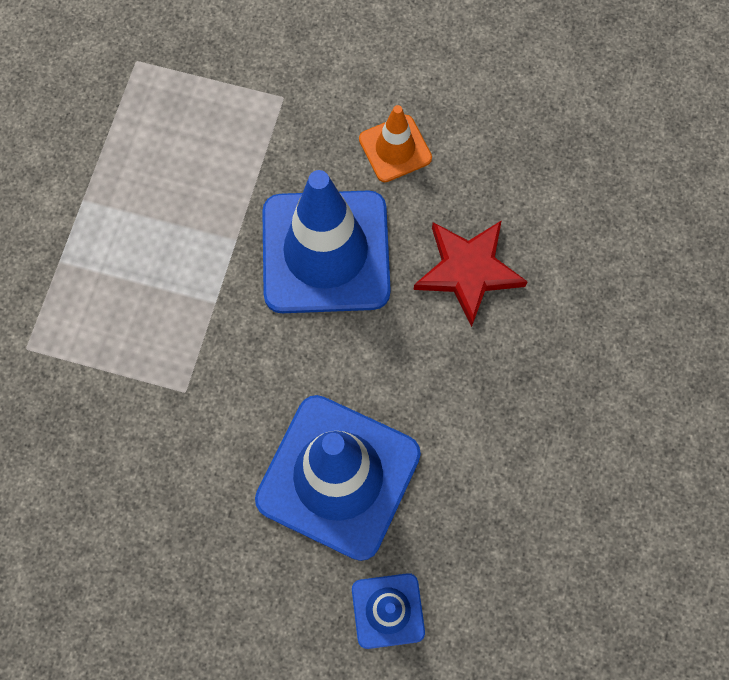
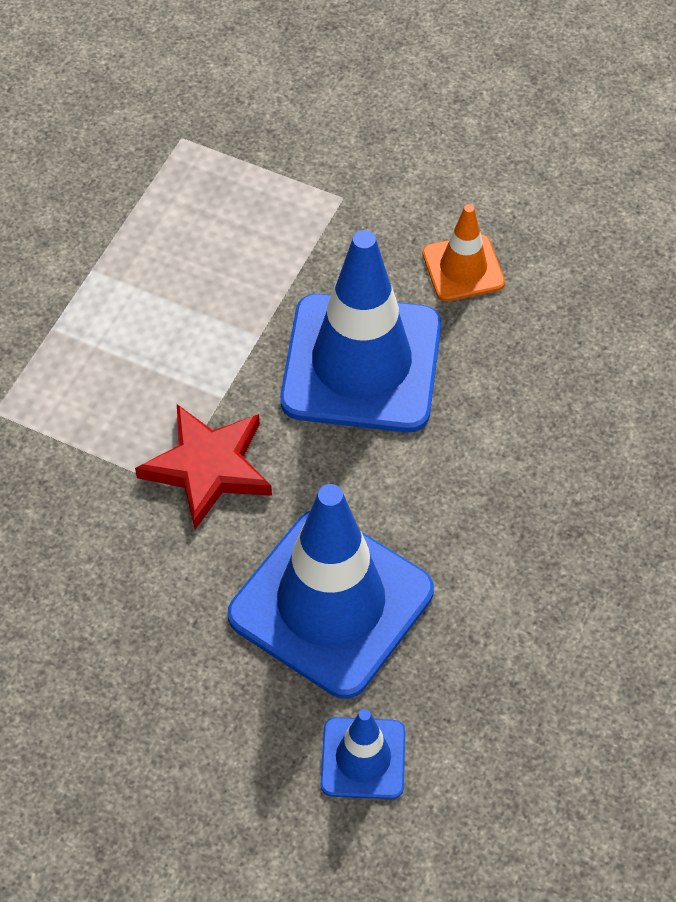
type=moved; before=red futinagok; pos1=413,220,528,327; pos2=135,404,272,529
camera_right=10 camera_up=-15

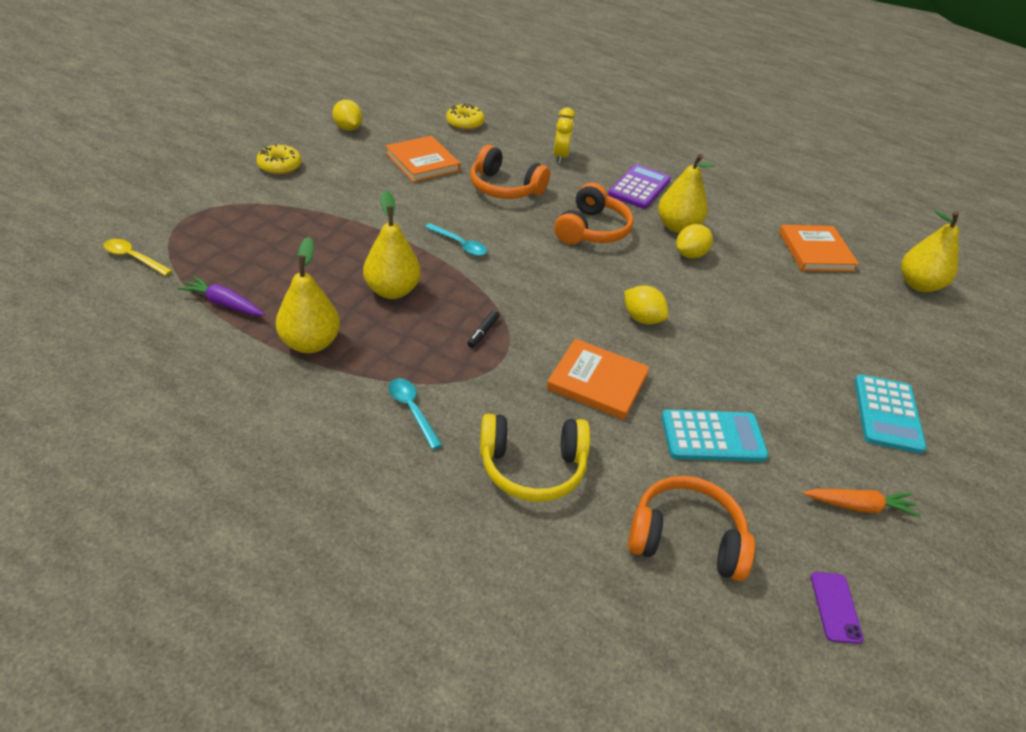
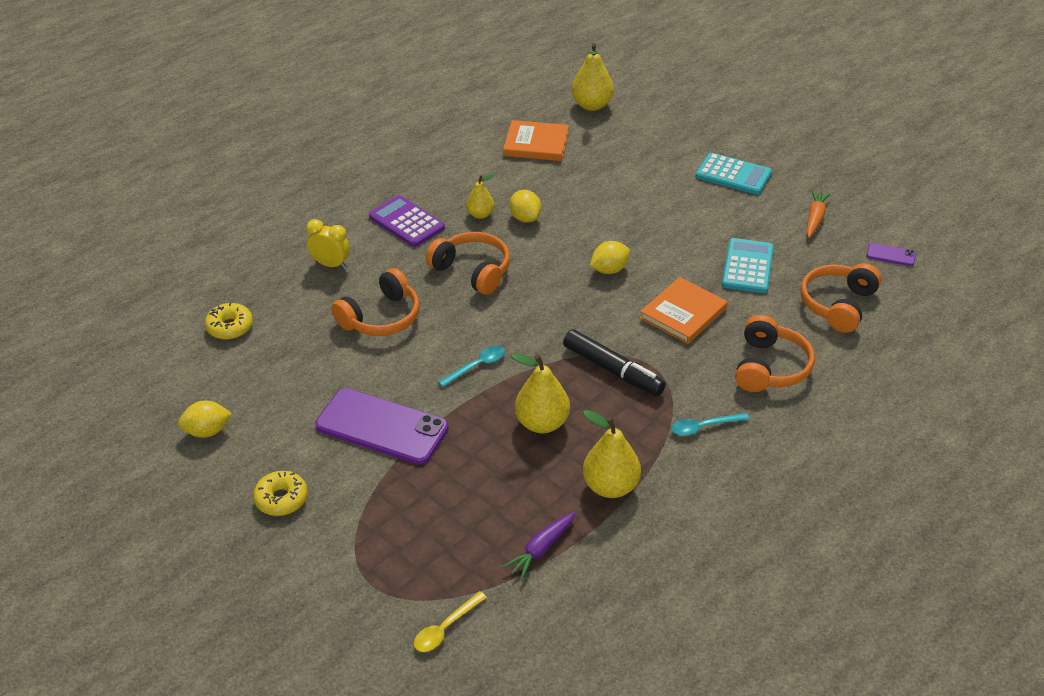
type=removed; before=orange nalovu; pos1=386,136,461,182
type=added; after=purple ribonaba; pos2=315,388,449,465
type=recoloured; before=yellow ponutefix; after=orange ponutefix; pos1=480,414,590,502; pos2=735,315,815,392
type=resized; before=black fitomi; pos1=467,310,499,348; pos2=563,329,666,396; scale=2.33
type=resized; before=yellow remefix; pos1=658,154,715,233; pos2=466,173,495,219; scale=0.61
camera_right=-70 camera_up=0

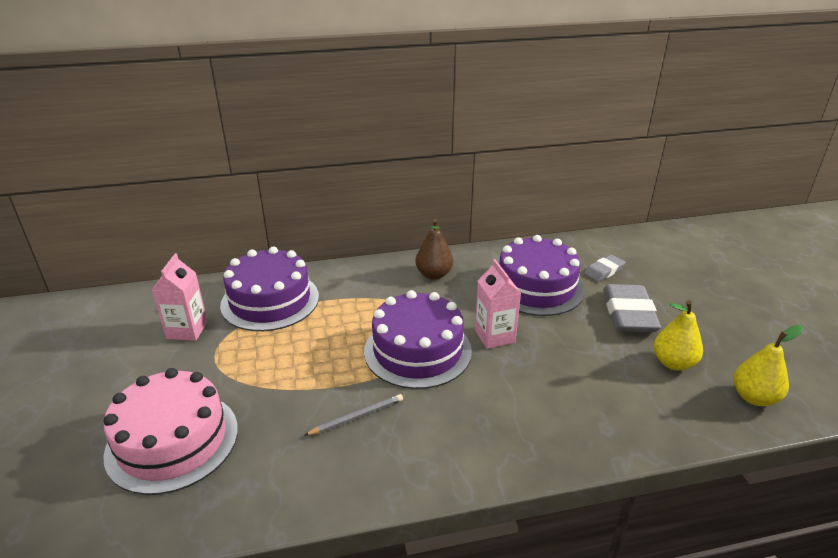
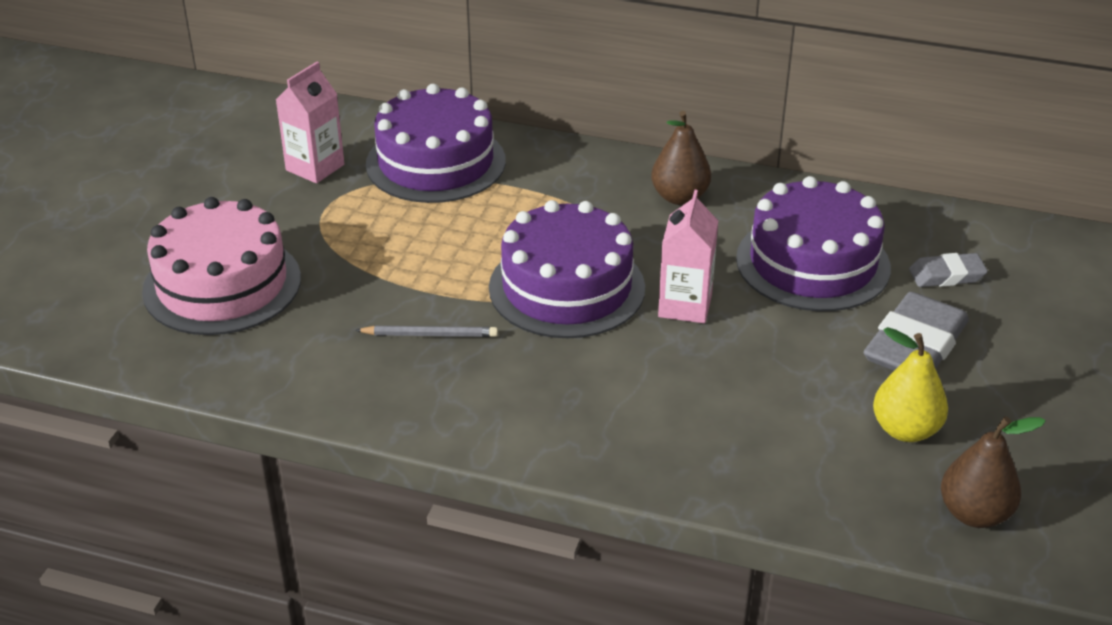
type=recoloured; before=yellow remefix; after=brown remefix; pos1=733,325,803,406; pos2=941,416,1046,528
camera_right=30 camera_up=5

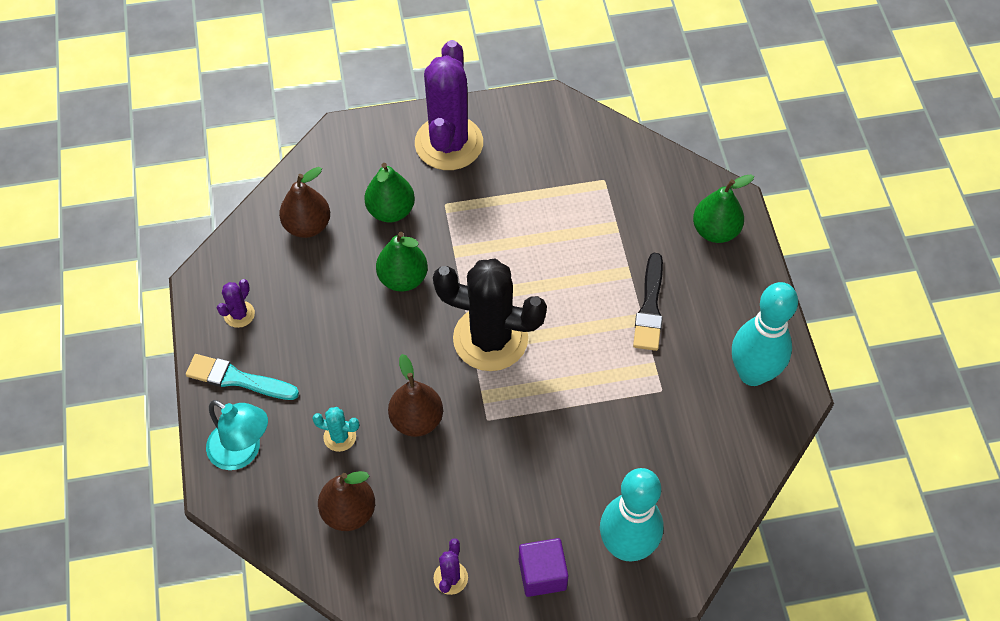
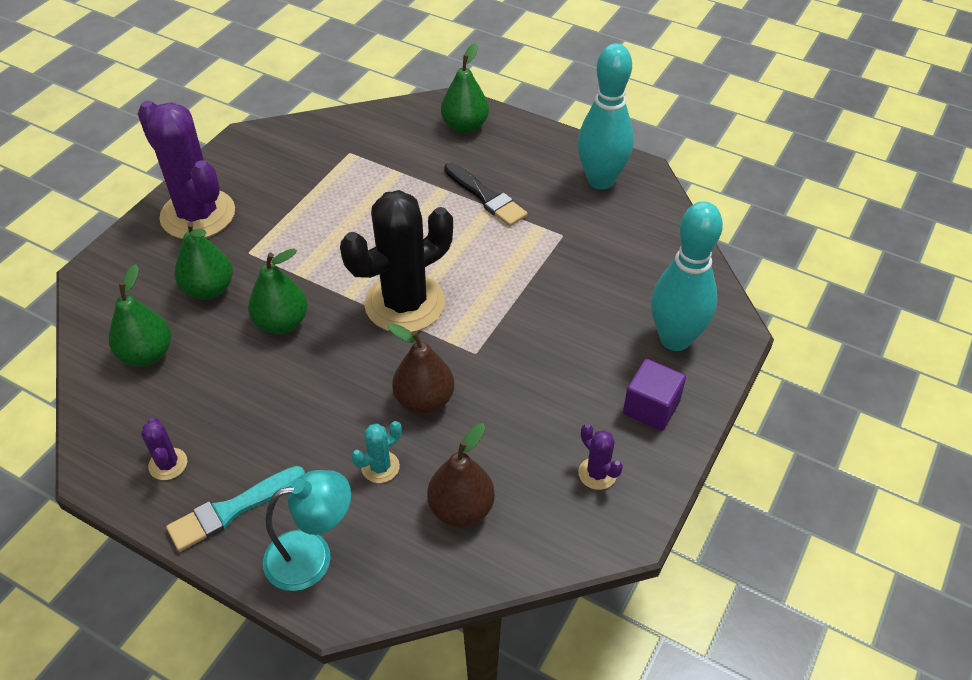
type=recoloured; before=brown remefix; after=green remefix; pos1=279,167,330,238; pos2=109,264,171,366
camera_right=-50 camera_up=-10

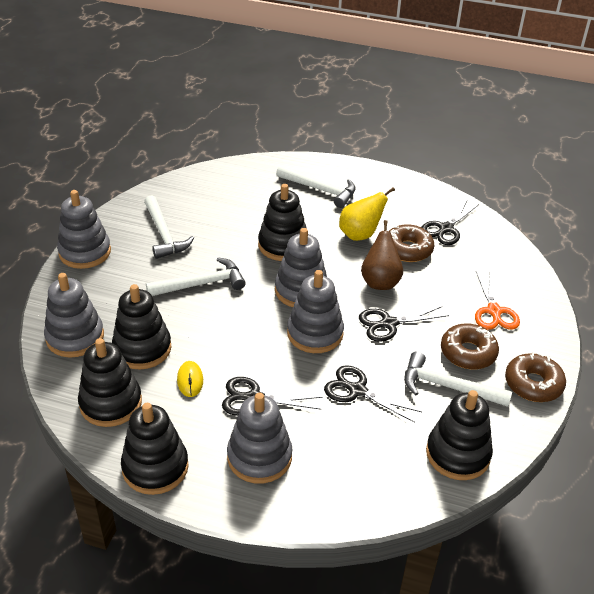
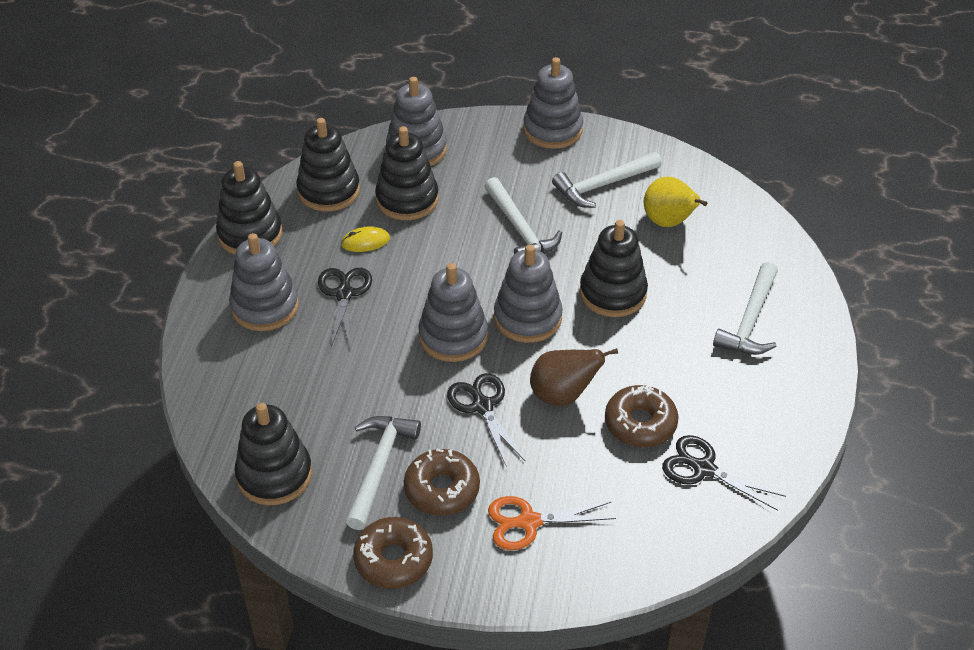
type=removed; before=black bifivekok; pos1=324,365,422,423
type=moved; before=yellow remefix; pos1=339,187,395,241; pos2=644,177,707,227
camera_right=85 camera_up=5

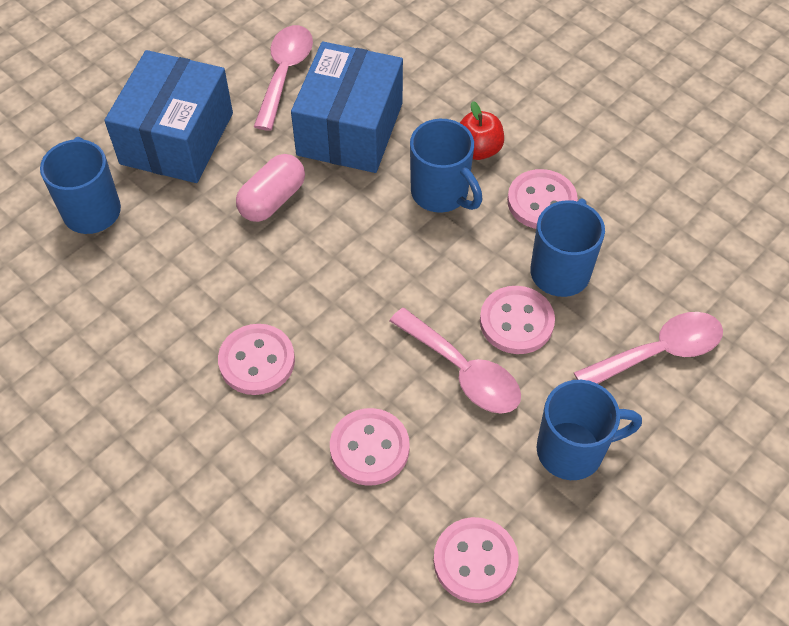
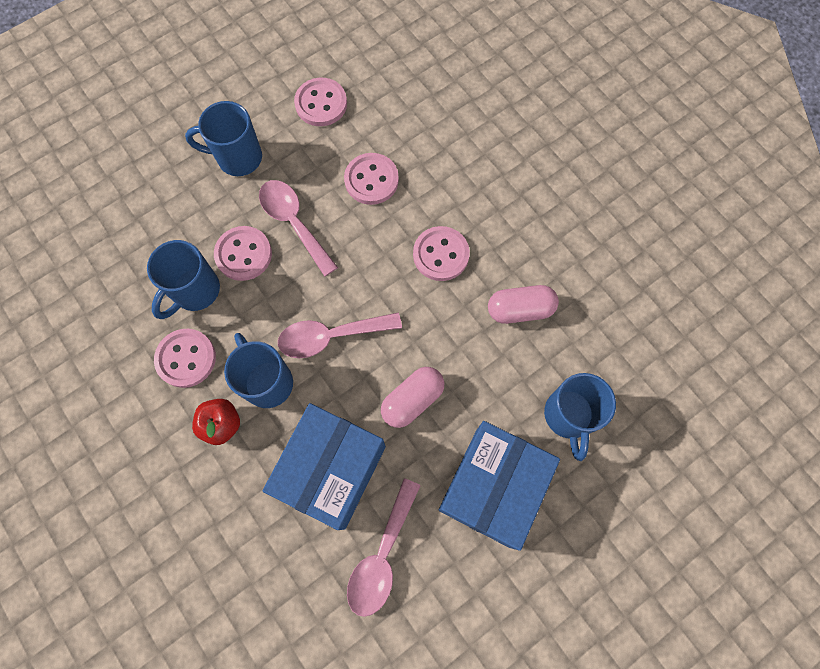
type=added; after=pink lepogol; pos2=488,285,559,324
type=moved; before=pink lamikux; pos1=574,312,723,384; pos2=278,313,402,358
camera_right=-170 camera_up=15

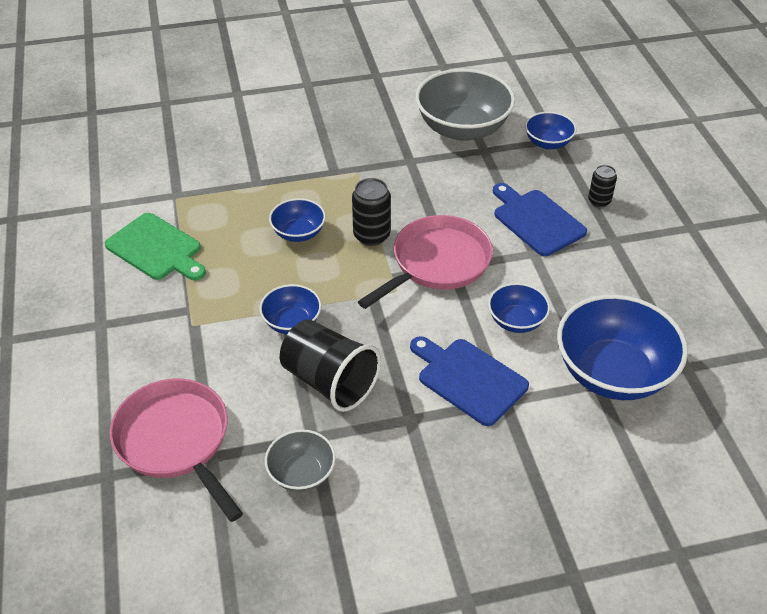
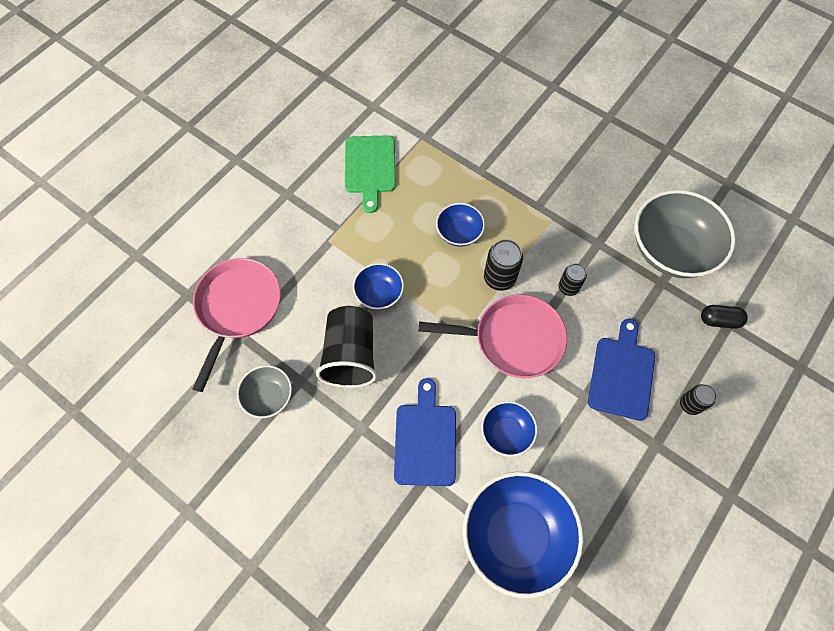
type=added; after=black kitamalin; pos2=559,263,587,296
type=replaced; before=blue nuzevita; after=black lepogol; pos1=525,112,577,149; pos2=701,305,748,329
camera_right=50 camera_up=20

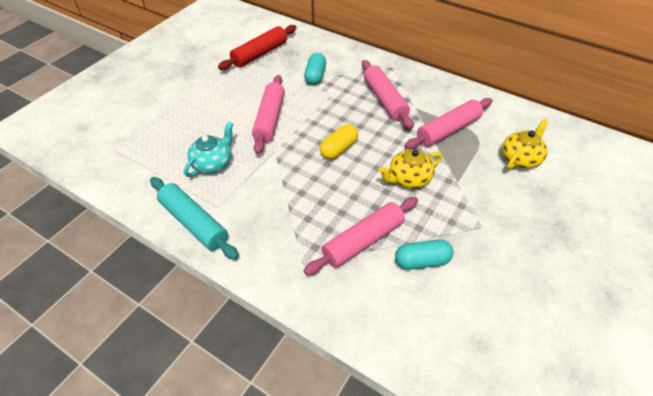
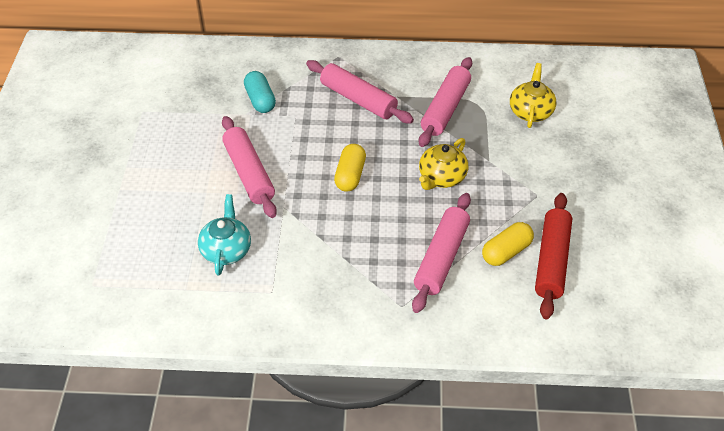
type=removed; before=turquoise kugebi; pos1=150,177,239,260
type=moved; before=red kugebi; pos1=218,25,296,70; pos2=535,193,572,319
type=recoloured; before=turquoise lepogol; after=yellow lepogol; pos1=395,239,453,270; pos2=482,222,534,266
camera_right=-30 camera_up=0

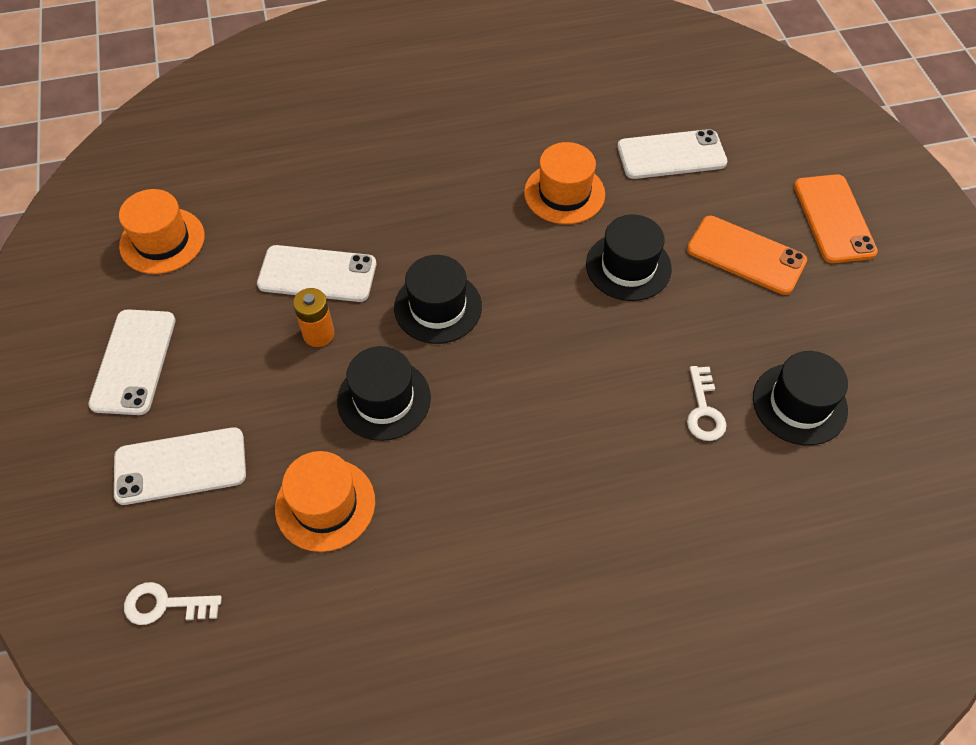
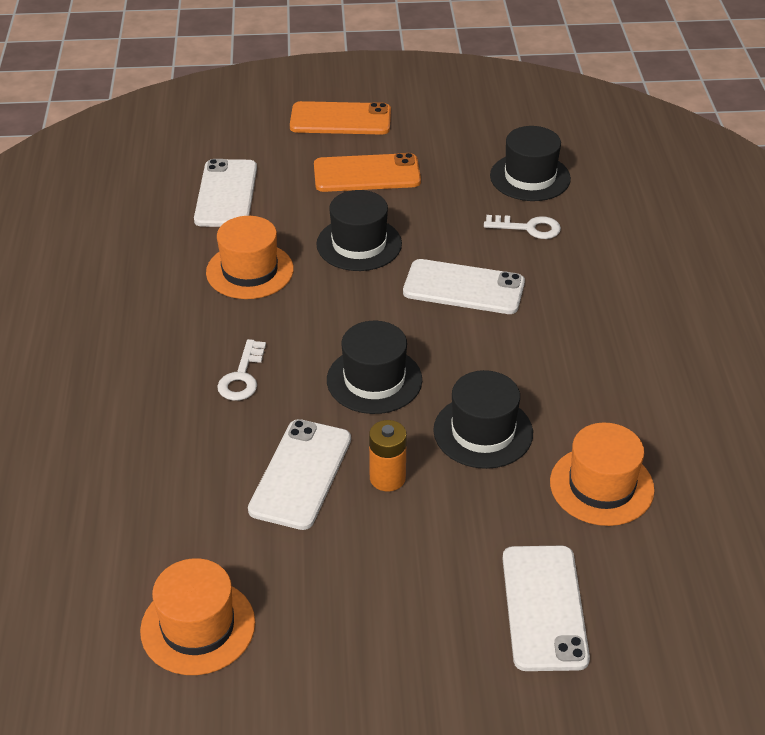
type=moved; before=white ribonaba; pos1=88,309,176,415; pos2=403,259,525,314
type=moved; before=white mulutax; pos1=124,582,222,625; pos2=217,339,266,401
type=turned; before=orange ribonaba; pos1=687,216,807,295; pos2=314,153,421,192; turn=45
camera_right=-80 camera_up=-15

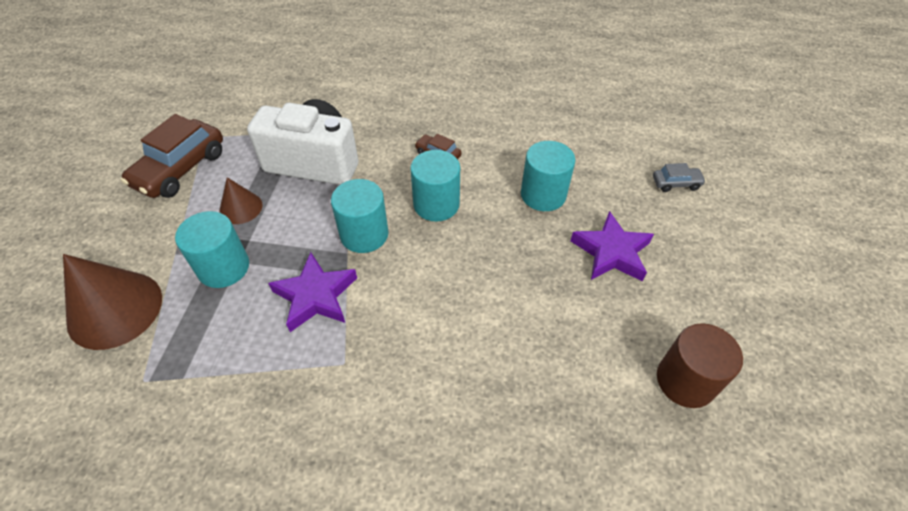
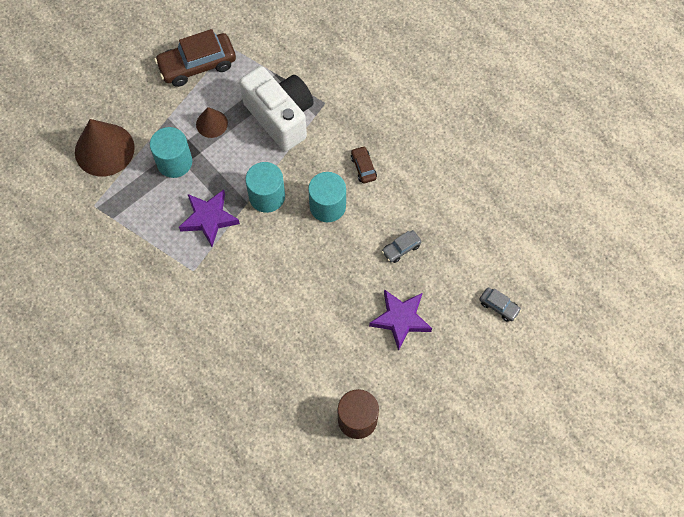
type=replaced; before=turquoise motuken; after=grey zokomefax; pos1=521,141,575,211; pos2=382,230,422,263
camera_right=40 camera_up=15

